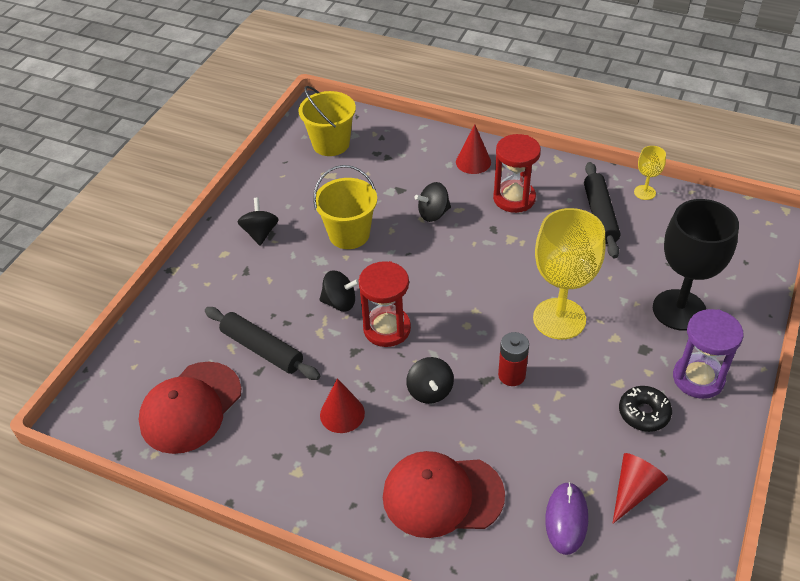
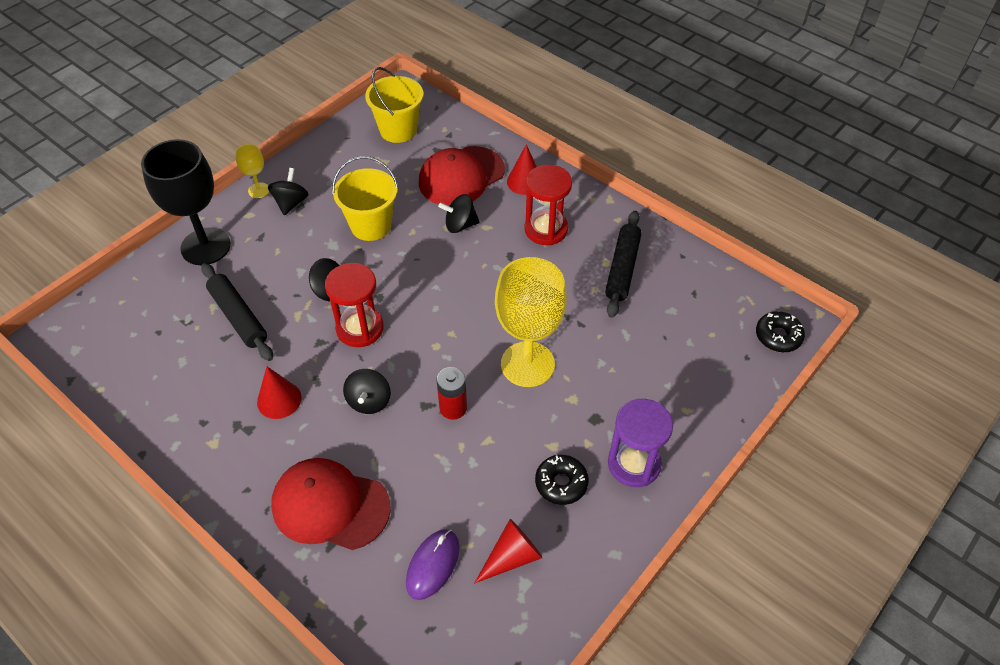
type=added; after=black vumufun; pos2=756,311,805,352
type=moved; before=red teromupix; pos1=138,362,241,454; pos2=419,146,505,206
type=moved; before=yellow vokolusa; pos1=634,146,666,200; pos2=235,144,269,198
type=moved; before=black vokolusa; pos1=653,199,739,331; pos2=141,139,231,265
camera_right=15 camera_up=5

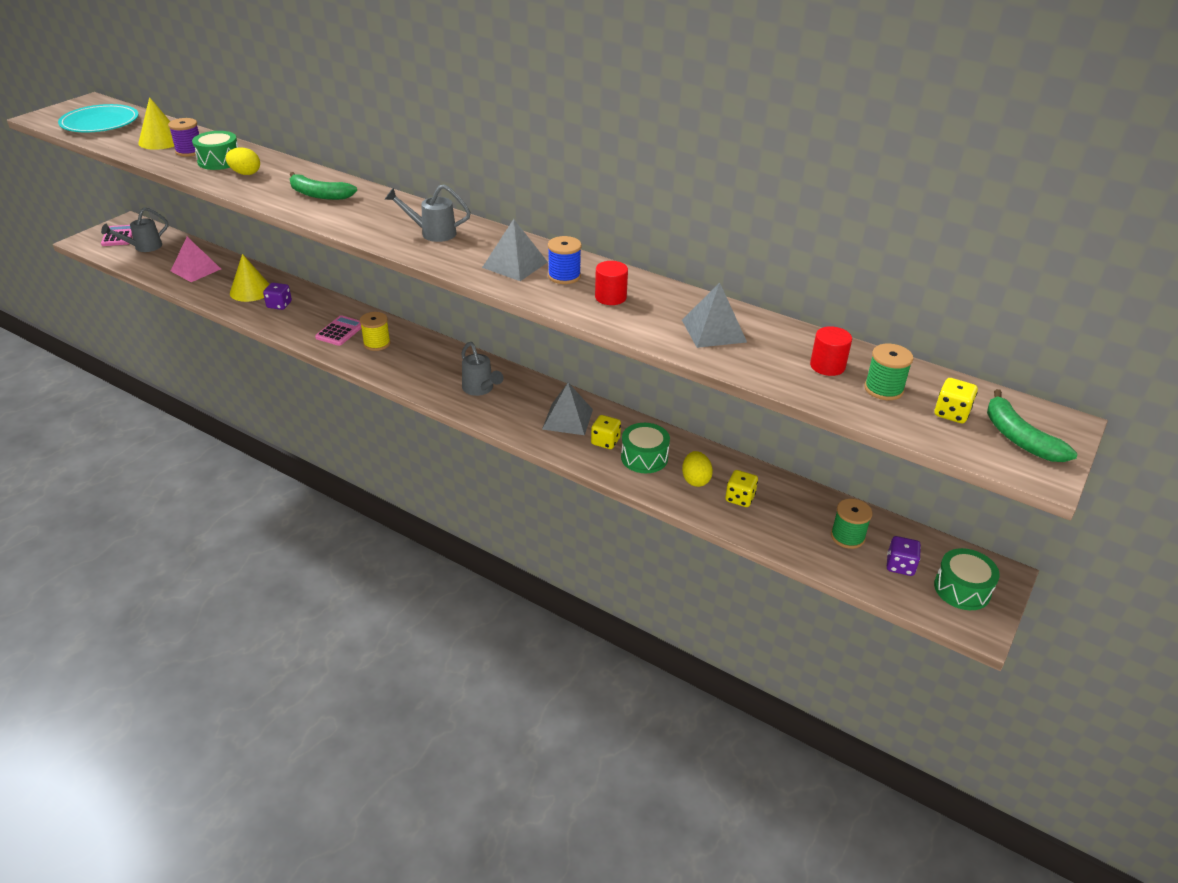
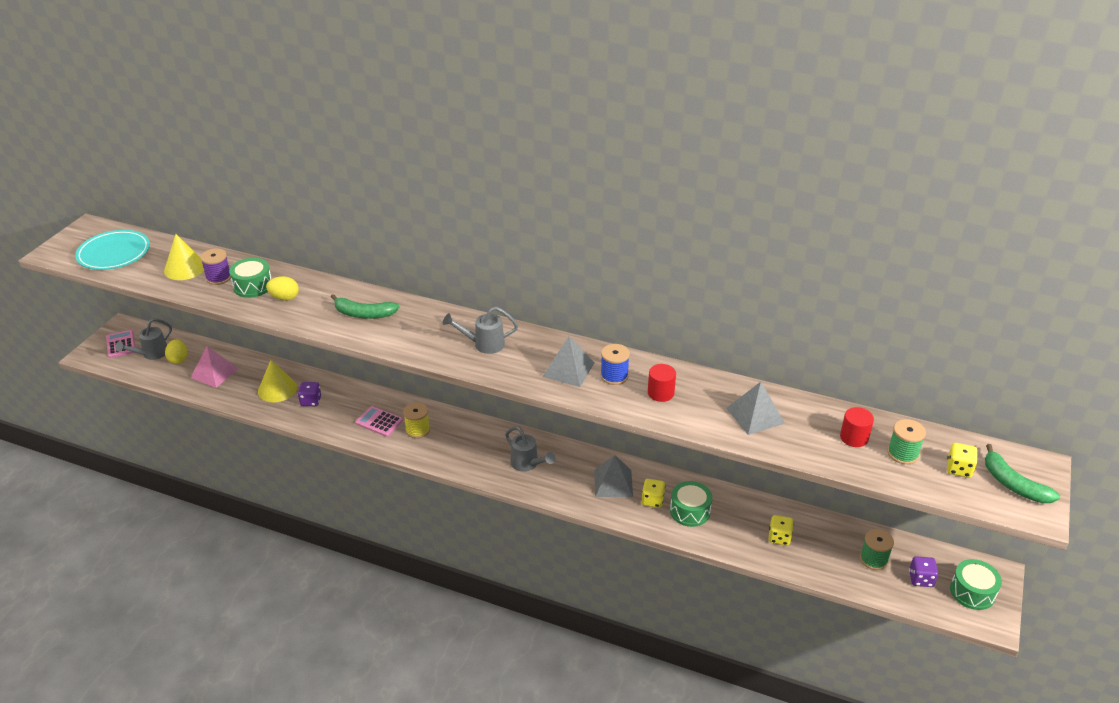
type=moved; before=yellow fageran; pos1=682,451,713,487; pos2=165,340,187,364
type=turned; before=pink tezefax; pos1=315,315,362,346; pos2=356,406,403,437; turn=-75
camera_right=-10 camera_up=0

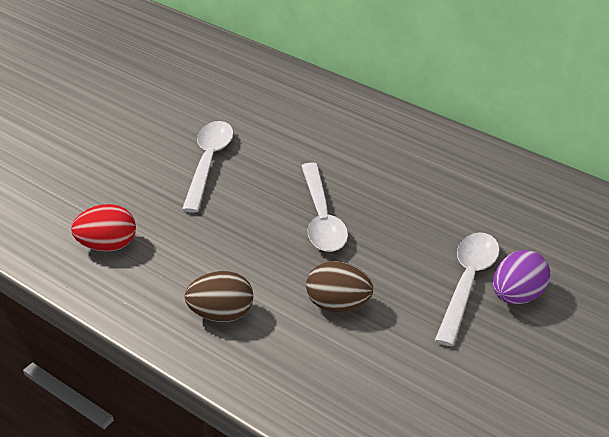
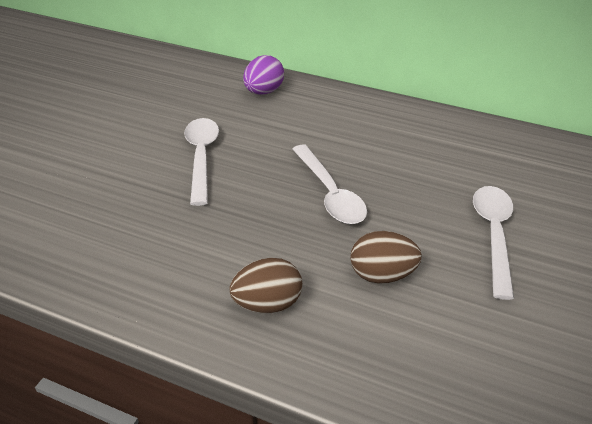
type=removed; before=red fageran; pos1=71,204,136,251
type=moved; before=purple fageran; pos1=493,250,550,304; pos2=243,55,284,95
camera_right=-15 camera_up=0

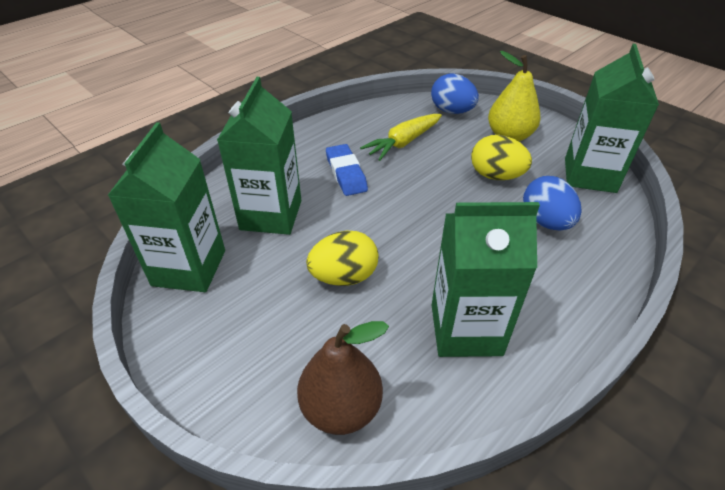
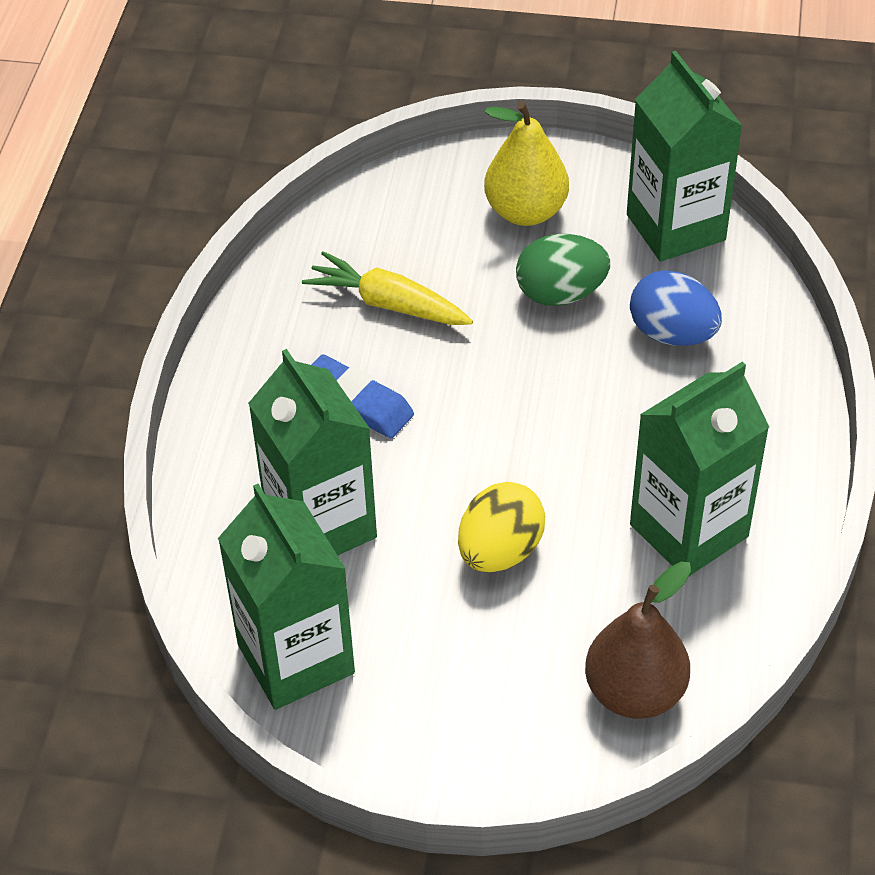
type=removed; before=blue fageran; pos1=431,74,479,114
type=recoloured; before=yellow fageran; after=green fageran; pos1=471,135,532,180; pos2=516,234,610,306
type=turned; before=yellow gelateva; pos1=360,114,442,161; pos2=302,251,473,325; turn=105
camera_right=-35 camera_up=5

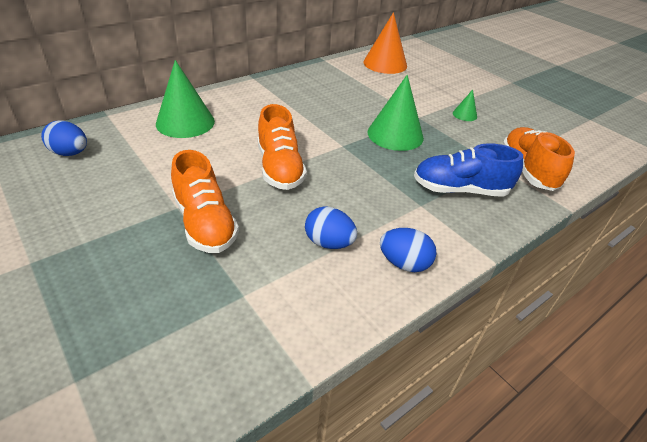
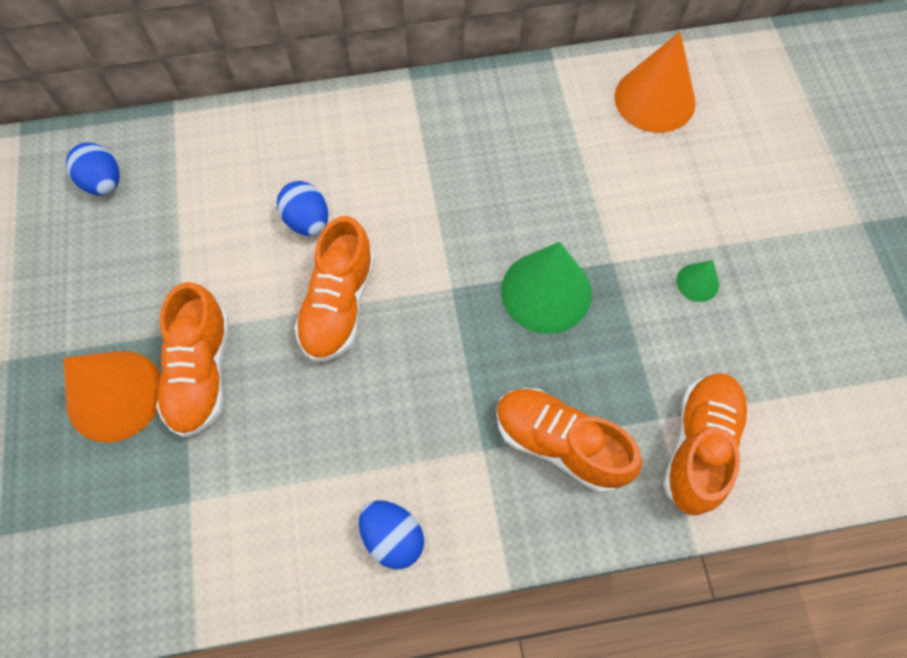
type=removed; before=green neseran; pos1=156,60,215,138
type=added; after=orange neseran; pos2=63,351,161,442
type=moved; before=blue fageran; pos1=305,206,357,249; pos2=277,181,328,236
type=recoloured; before=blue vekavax; after=orange vekavax; pos1=414,143,523,197; pos2=496,388,642,493
camera_right=30 camera_up=25

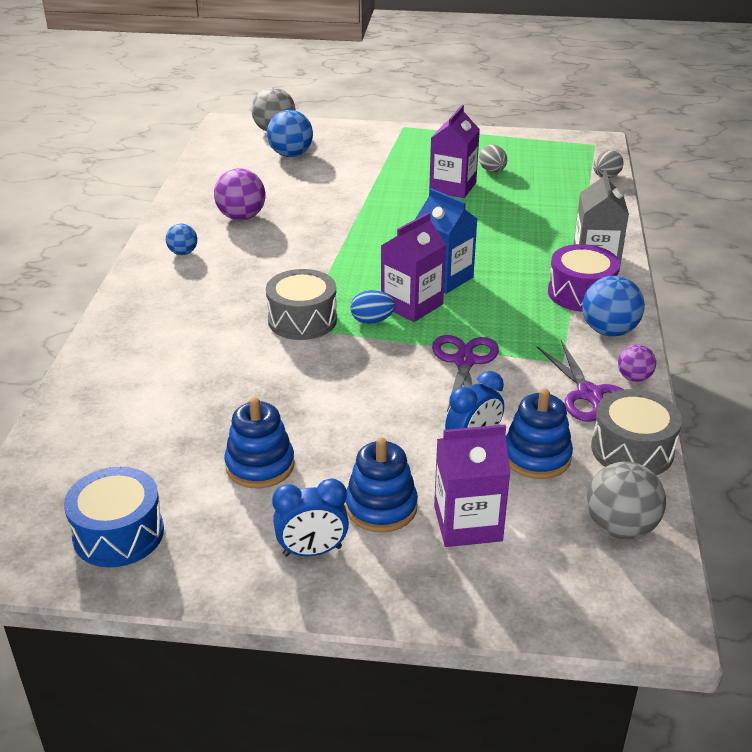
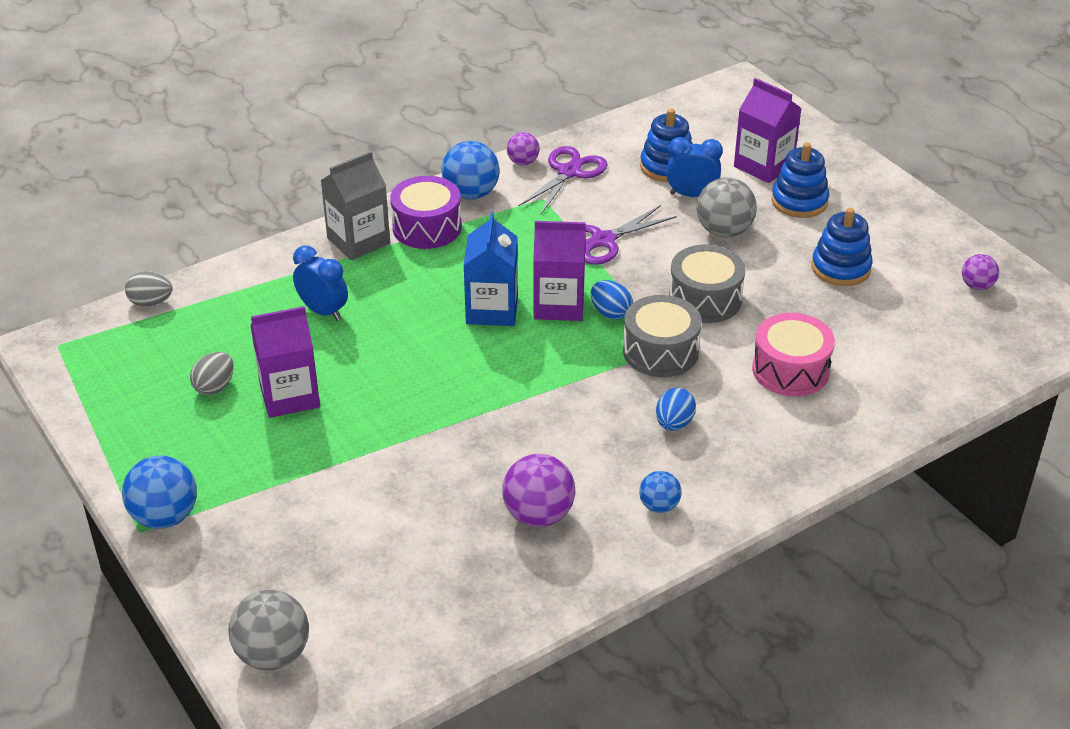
type=added; after=blue fageran; pos2=656,388,696,431
type=added; after=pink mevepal; pos2=752,313,835,397
type=moved; before=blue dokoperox; pos1=267,110,313,157; pos2=122,456,197,529
type=moved; before=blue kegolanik; pos1=272,478,349,556; pos2=293,245,348,321
type=moved; before=grey dokoperox; pos1=587,461,666,539; pos2=696,177,757,238
type=moved; before=grey mevepal; pos1=591,389,682,475; pos2=669,245,745,323
type=replaced; before=blue mevepal; after=purple dokoperox; pos1=64,467,164,567; pos2=962,254,999,290
camera_right=-130 camera_up=5

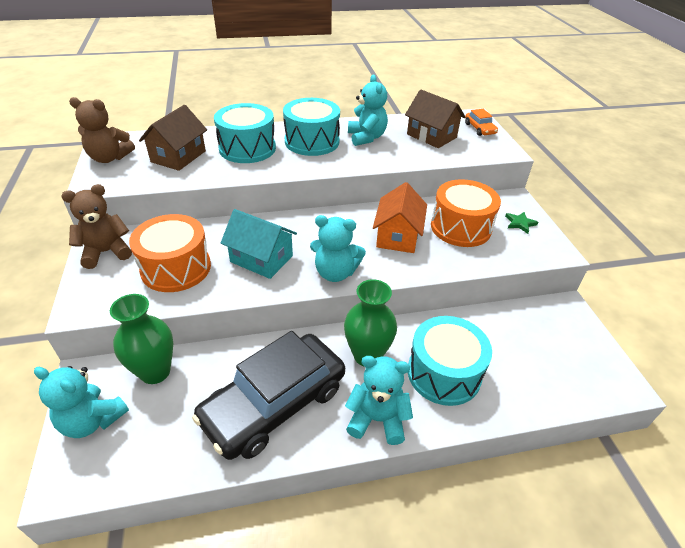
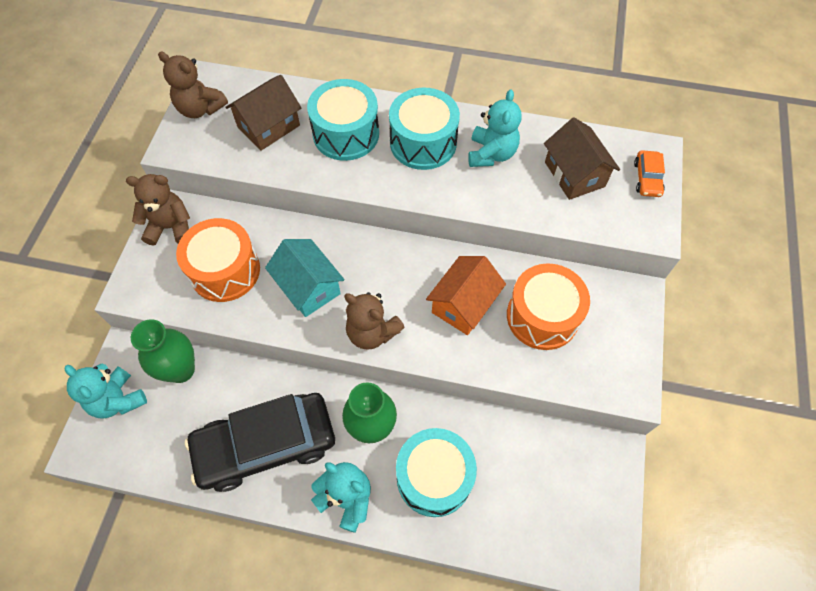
type=removed; before=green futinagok; pos1=505,212,538,234
type=recoloured; before=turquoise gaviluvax; after=brown gaviluvax; pos1=310,215,366,282; pos2=344,292,405,350
camera_right=25 camera_up=20

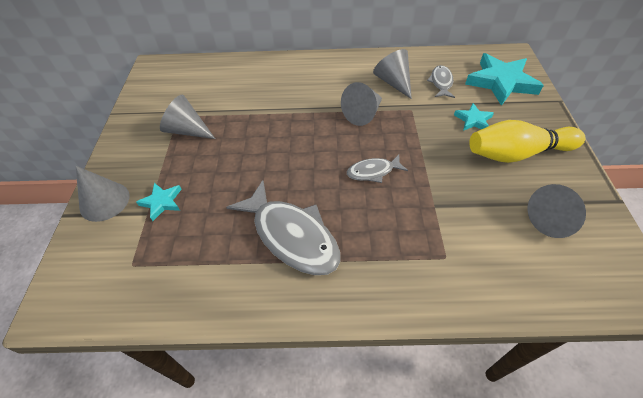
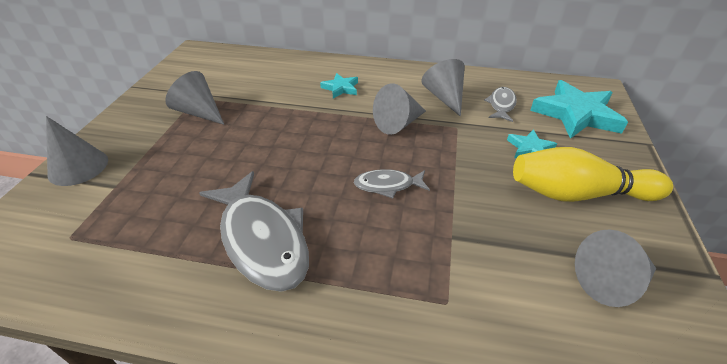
type=moved; before=turquoise futinagok; pos1=136,183,182,221; pos2=320,73,358,98
camera_right=10 camera_up=-10

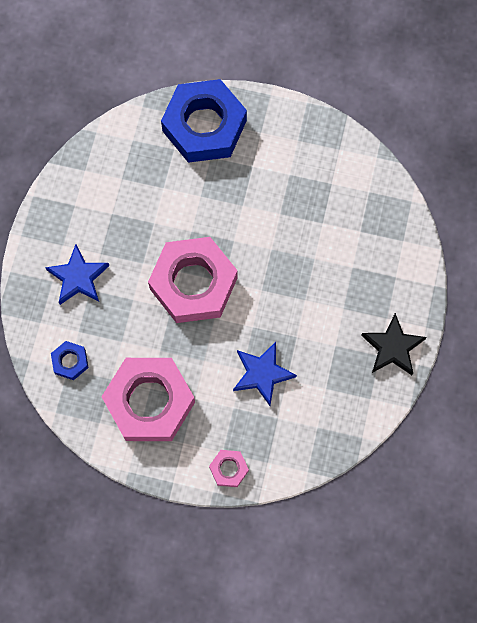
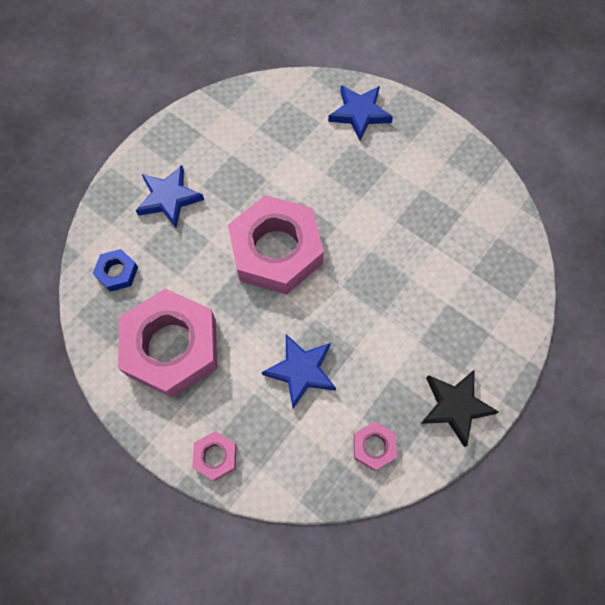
type=added; after=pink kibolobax; pos2=354,421,397,471
type=replaced; before=blue kibolobax; after=blue futinagok; pos1=161,79,247,163; pos2=328,85,393,141
camera_right=25 camera_up=-5

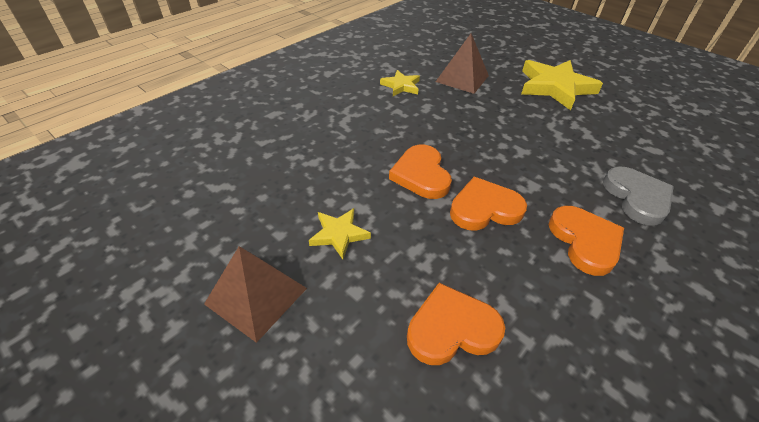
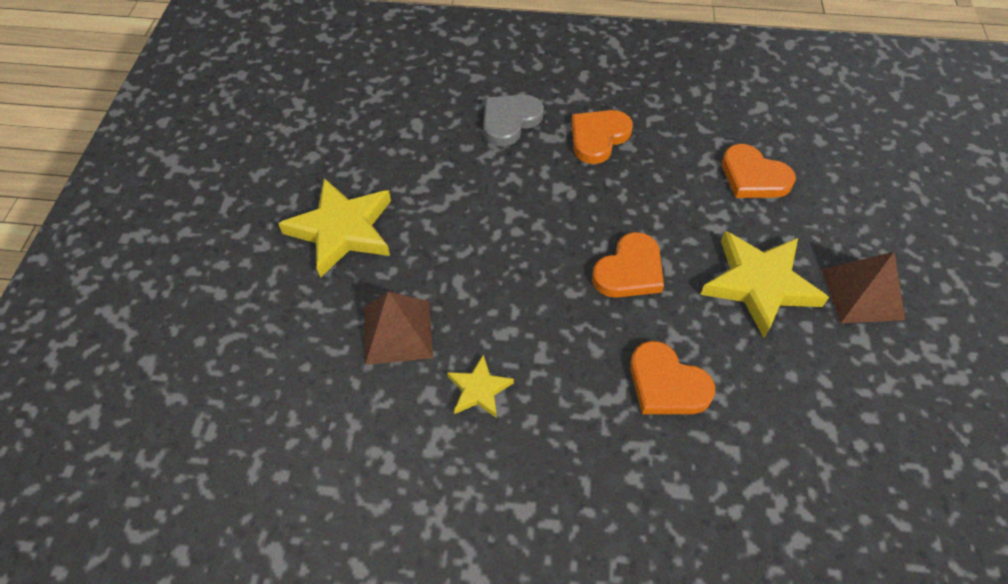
type=moved; before=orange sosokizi; pos1=450,177,527,230; pos2=630,341,715,414
type=resized; before=yellow futinagok; pos1=309,208,371,259; pos2=700,231,829,338; scale=1.93
camera_right=-125 camera_up=10

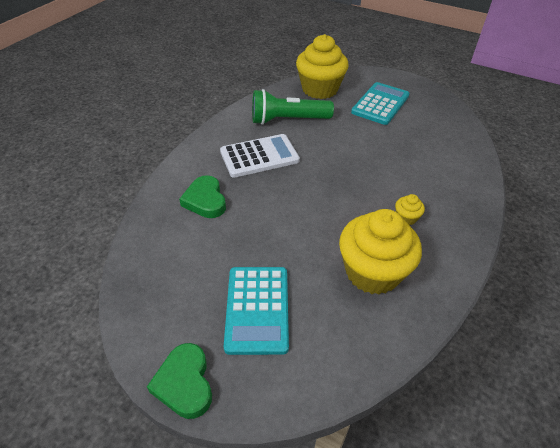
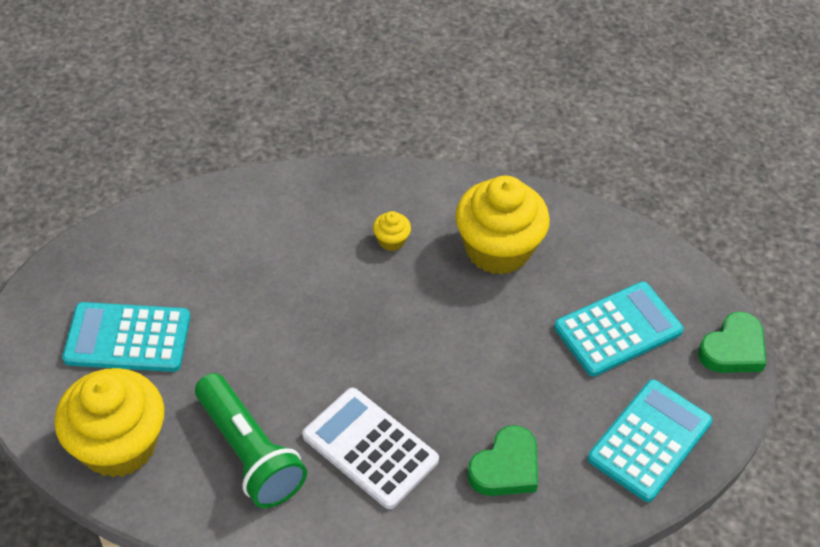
type=added; after=turquoise tezefax; pos2=588,379,713,502
camera_right=-120 camera_up=5

